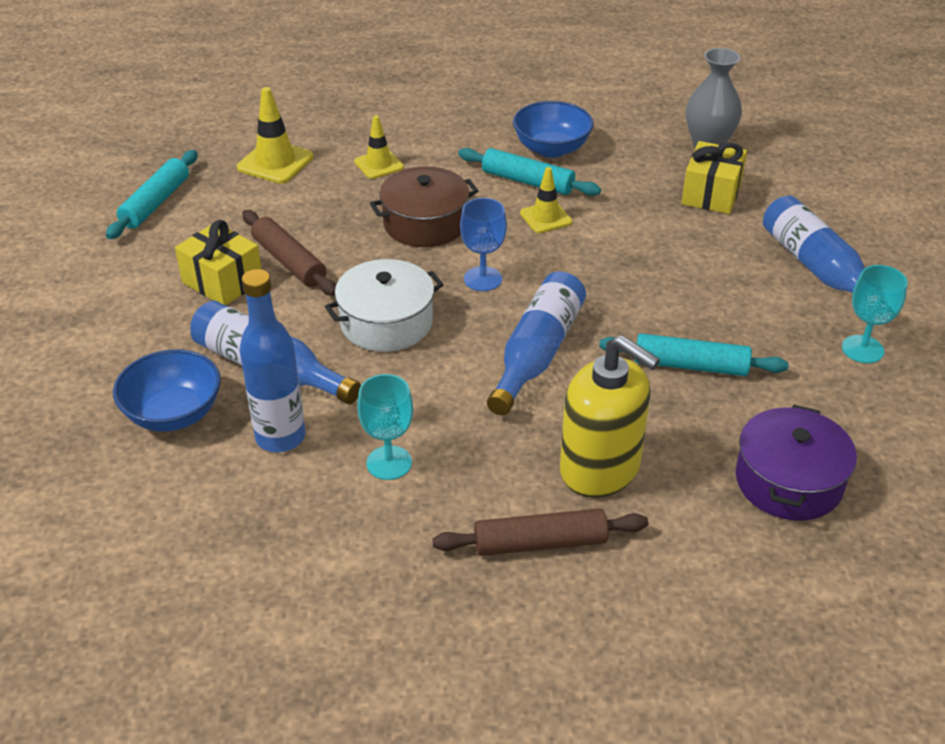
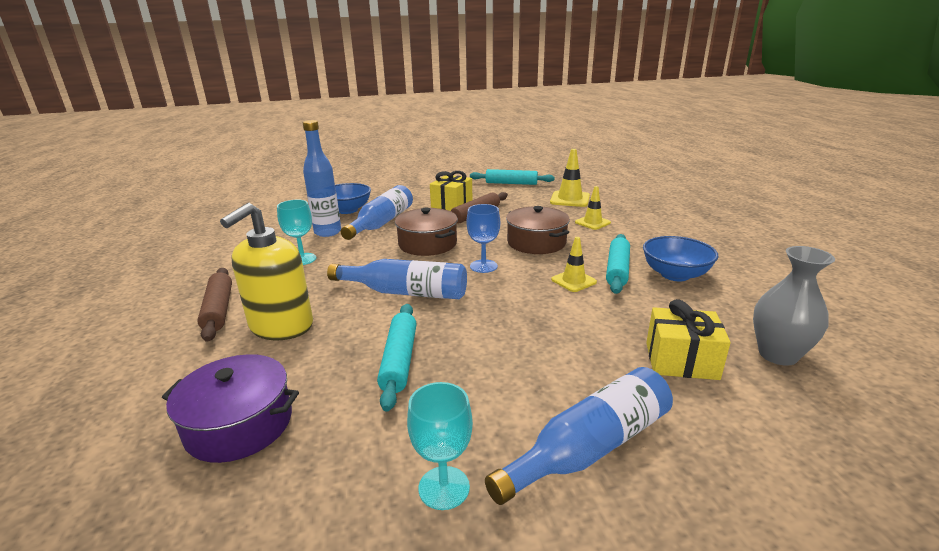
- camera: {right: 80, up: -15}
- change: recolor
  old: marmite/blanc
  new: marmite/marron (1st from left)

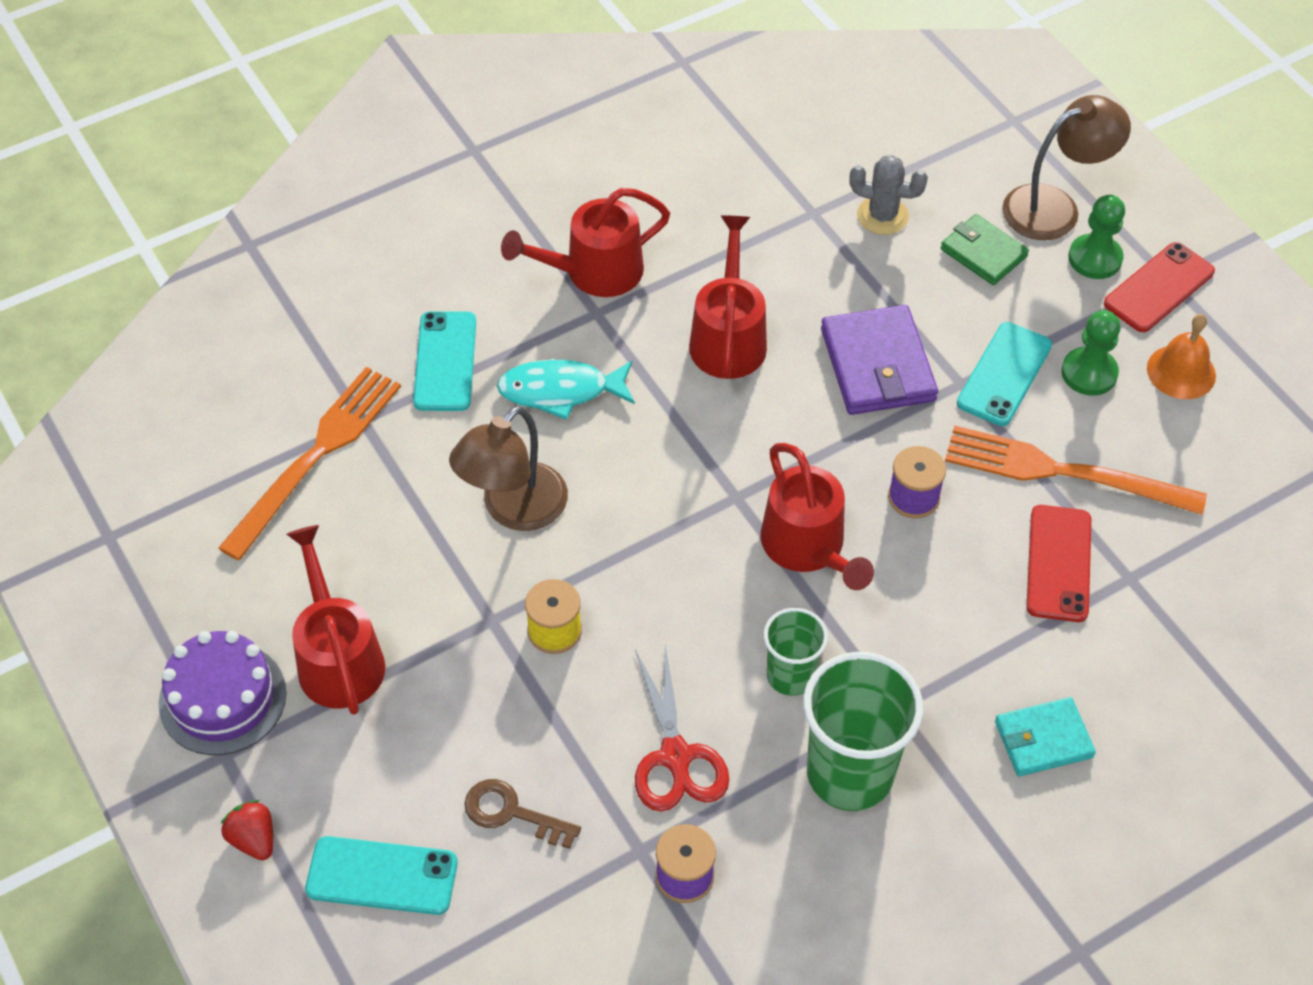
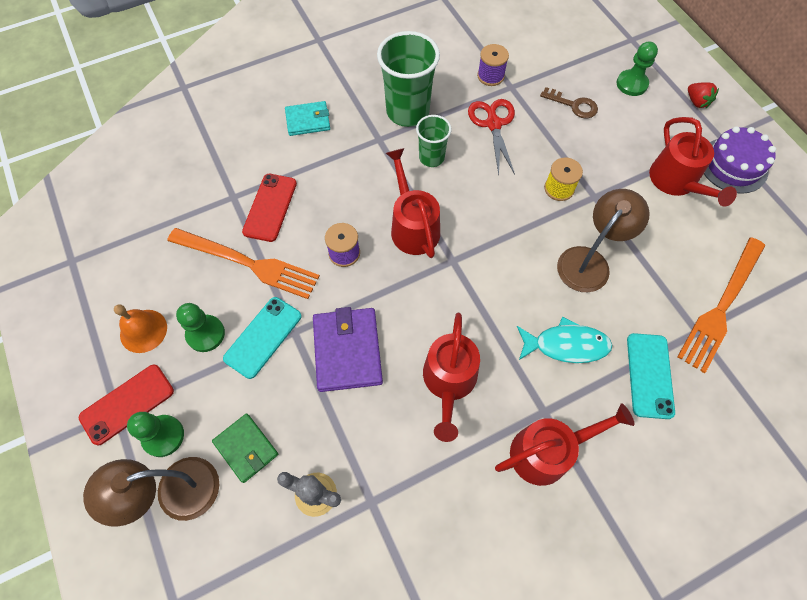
- camera: {right: -175, up: 10}
- change: replace
  old: téléphone/turquoise (1st from left)
  new: pion/vert (3rd from left)

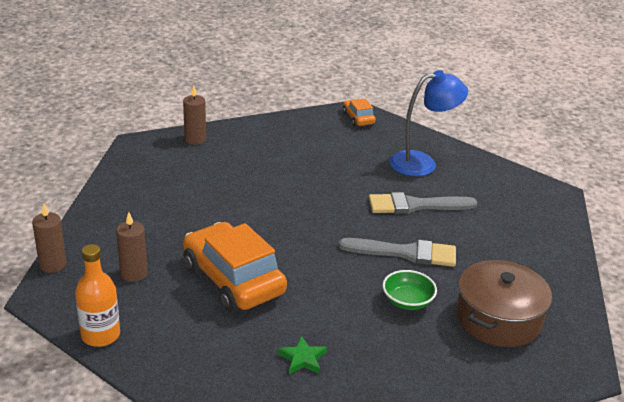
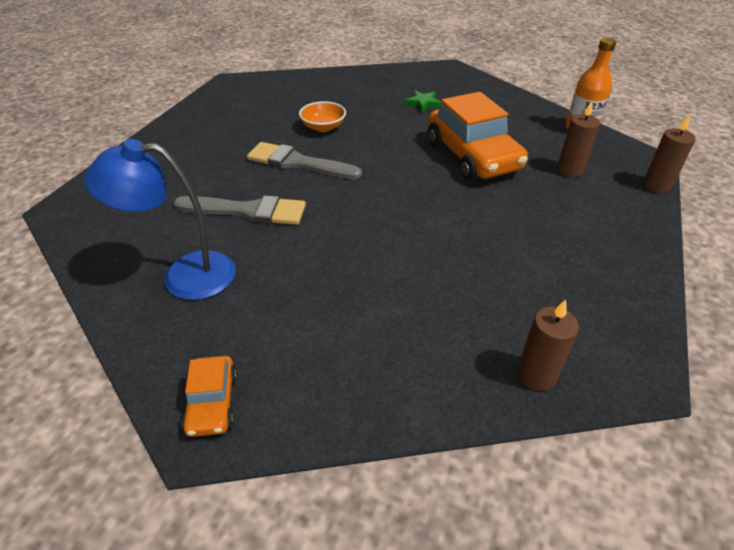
- camera: {right: -165, up: 10}
- change: delete
  old: marmite/marron
- change: recolor
  old: bol/vert
  new: bol/orange

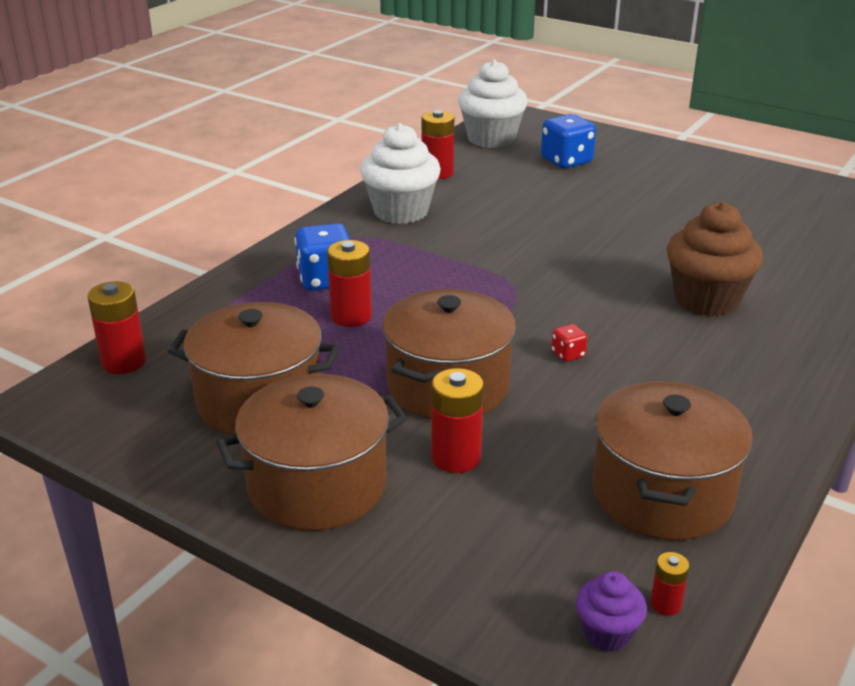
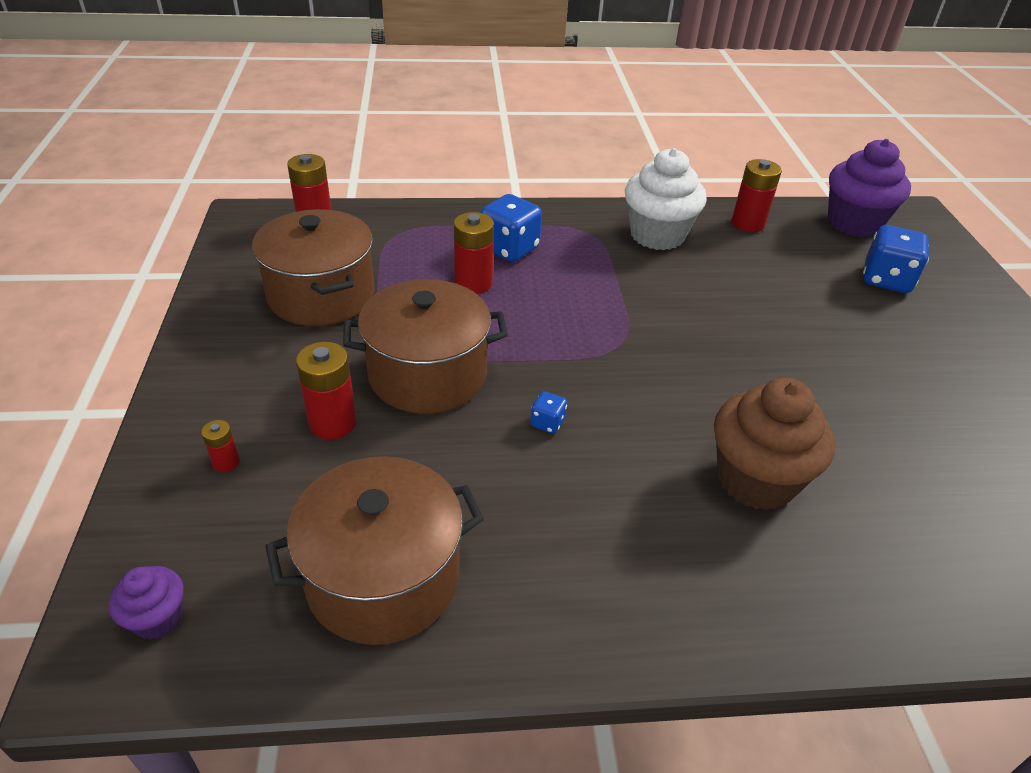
- camera: {right: 50, up: 10}
- change: delete
  old: marmite/marron (2nd from left)
- change: move
  old: pile/rouge (5th from left in the first image)
  new: pile/rouge (1st from left)
- change: recolor
  old: muffin/blanc (2nd from left)
  new: muffin/violet (2nd from left)
- change: recolor
  old: dé/rouge
  new: dé/bleu (2nd from left)

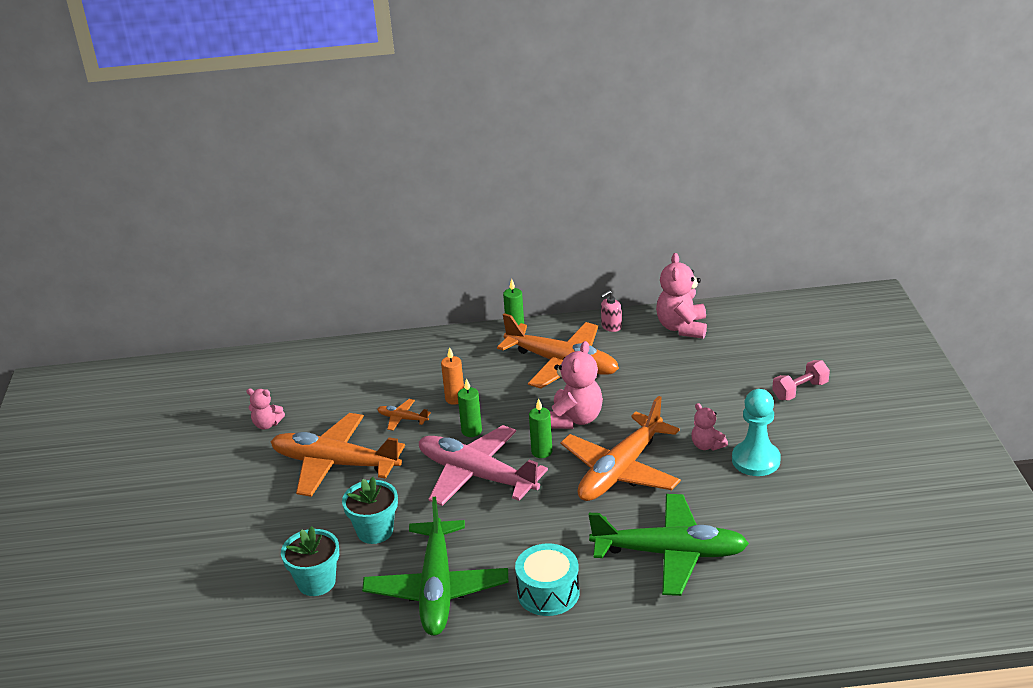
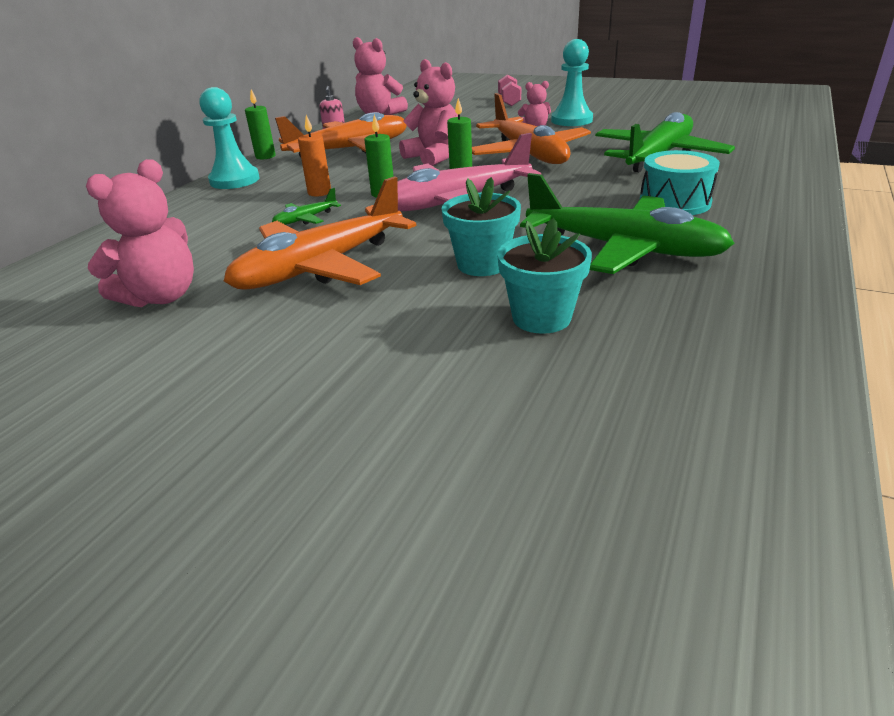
- camera: {right: -60, up: 0}
- change: insert
  new: pion/turquoise (1st from left)
- change: recolor
  old: avion/orange (2nd from left)
  new: avion/vert (1st from left)
- change: resize
  old: ours en peluche/rose (1st from left)
  factor: 1.76

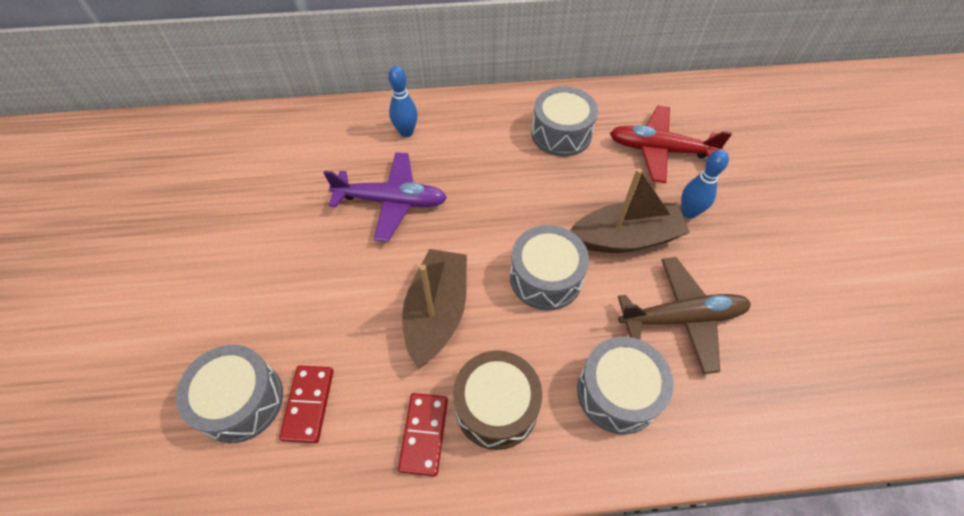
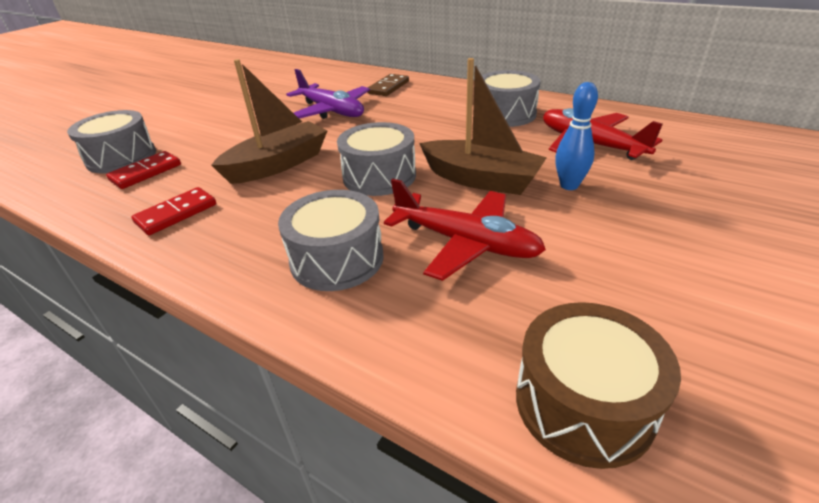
- camera: {right: 40, up: -20}
- change: move
  old: tambour/marron
- change: replace
  old: quille/bleu (1st from left)
  new: domino/marron
- change: recolor
  old: avion/marron
  new: avion/rouge (1st from left)

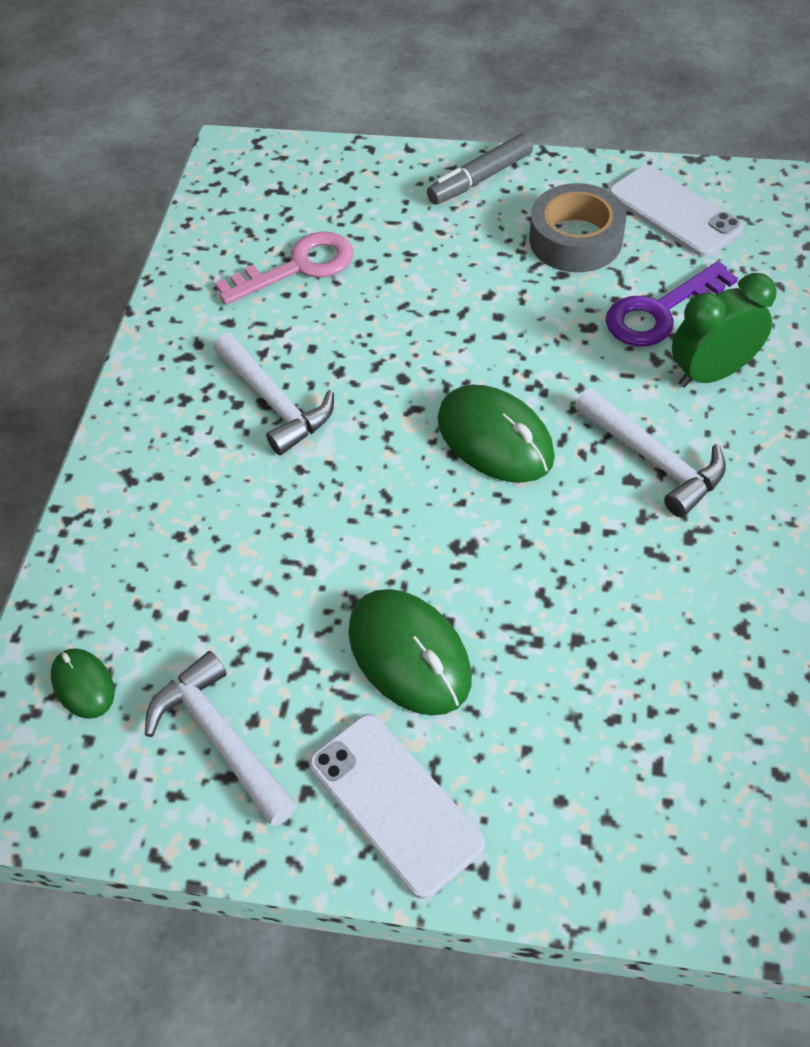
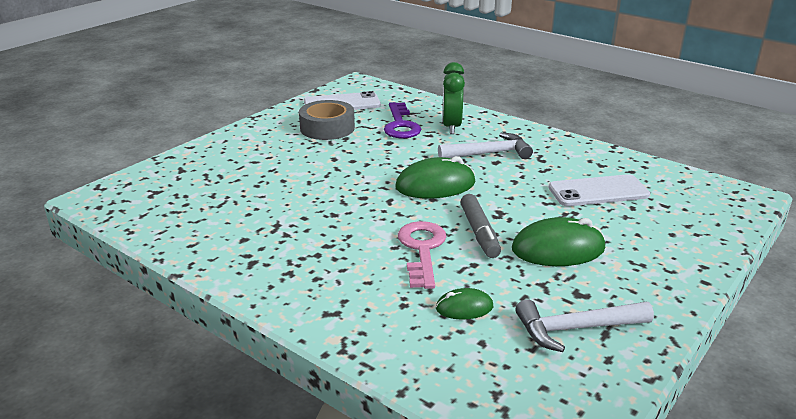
- camera: {right: -65, up: -25}
- change: delete
  old: marteau/blanc (2nd from left)
- change: move
  old: souris/vert (1st from left in the first image)
  new: souris/vert (2nd from left)
- change: move
  old: clé/rose
- change: move
  old: téléphone/blanc (1st from left in the first image)
  new: téléphone/blanc (2nd from left)
- change: move
  old: feutre/gris

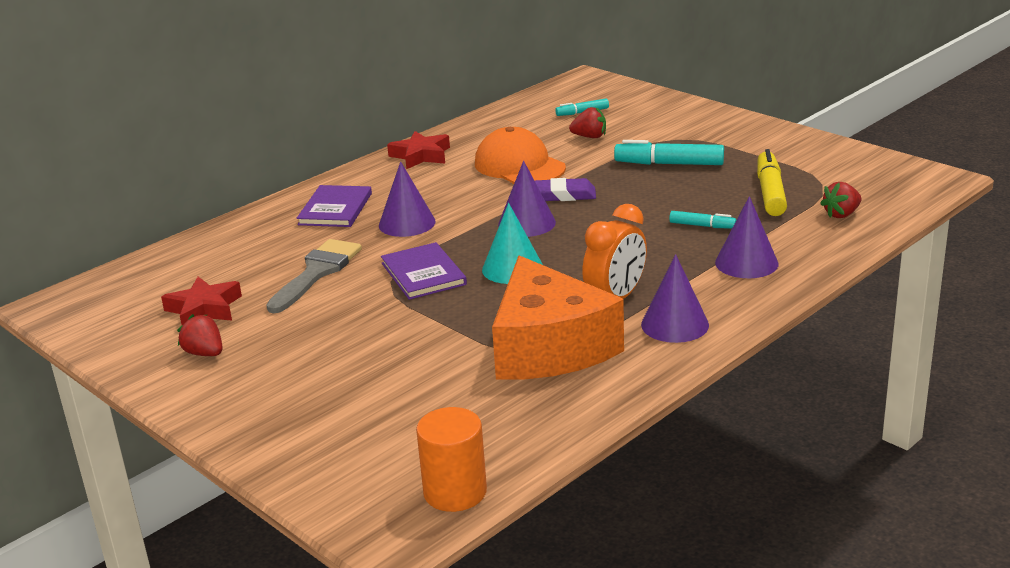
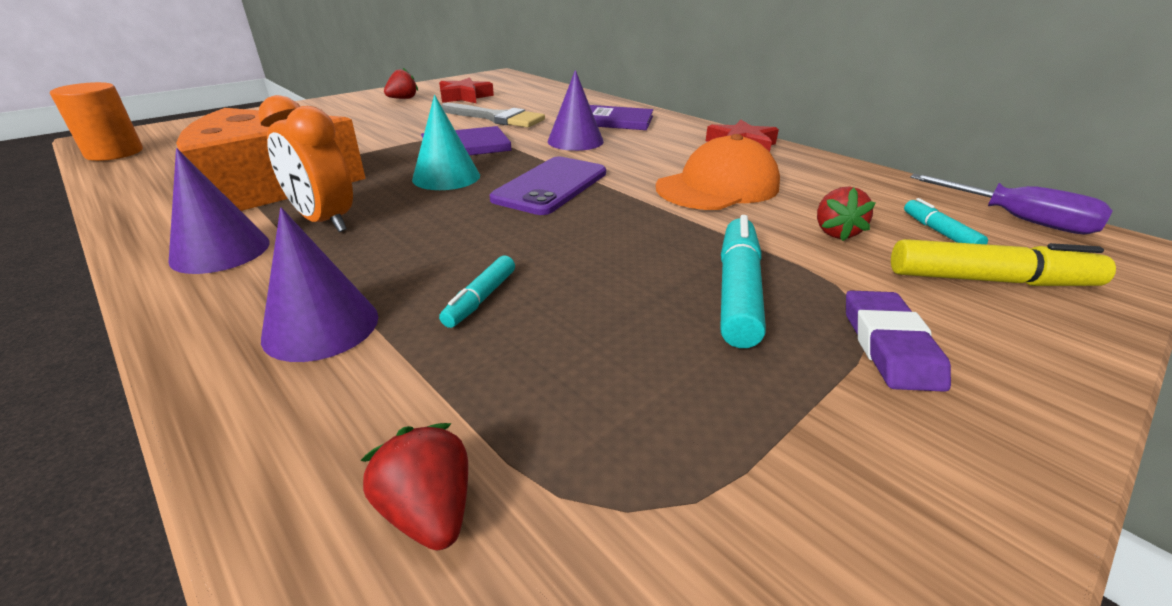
- camera: {right: 90, up: 5}
- change: insert
  new: tournevis/violet
- change: move
  old: gomme/violet
- change: move
  old: feutre/jaune
- change: replace
  old: cône/violet (2nd from left)
  new: téléphone/violet

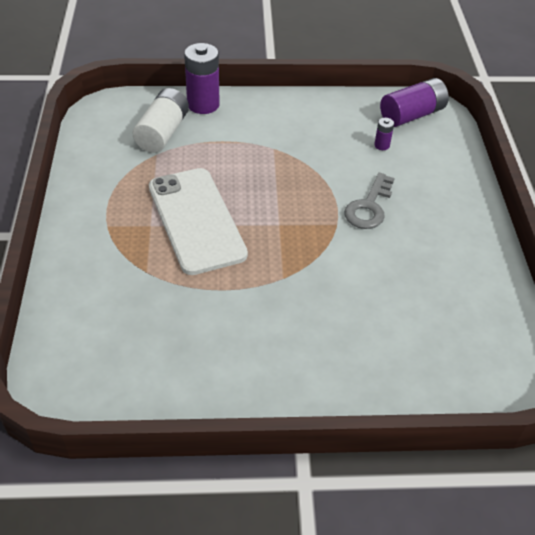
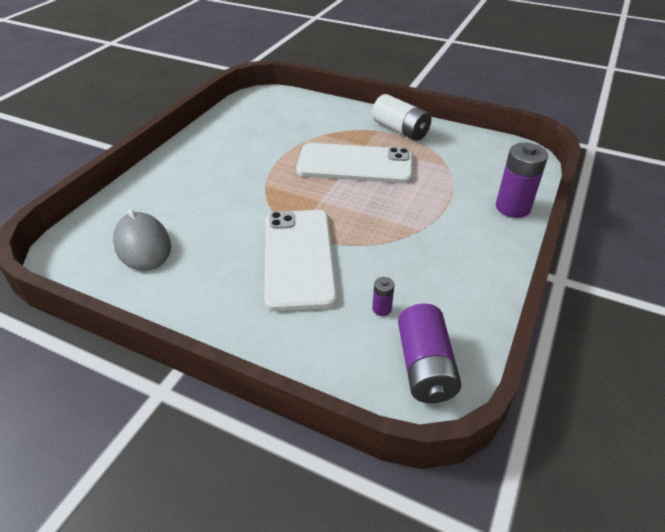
- camera: {right: 120, up: -5}
- change: insert
  new: souris/gris
- change: move
  old: pile/blanc
- change: replace
  old: clé/gris
  new: téléphone/blanc (1st from left)

